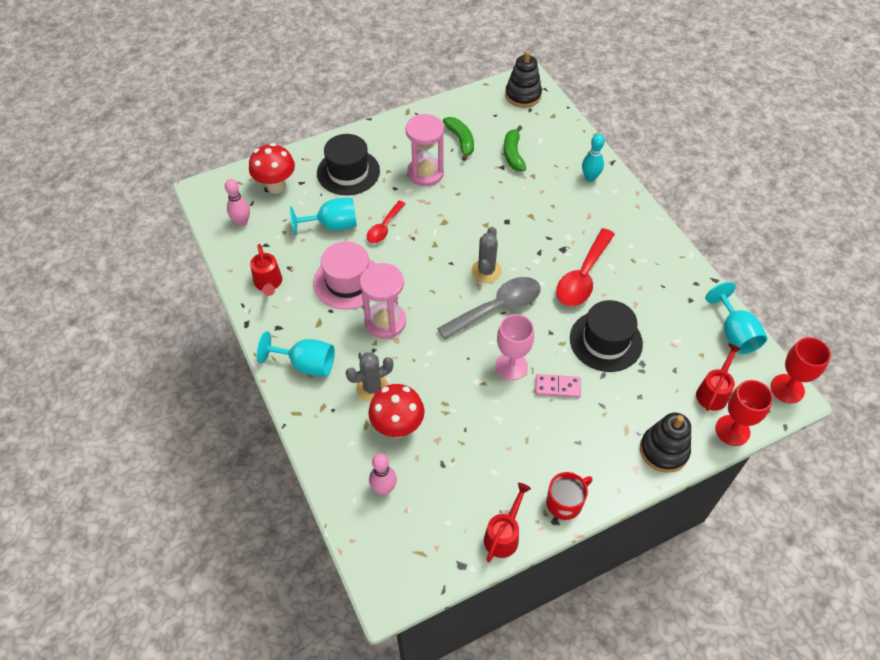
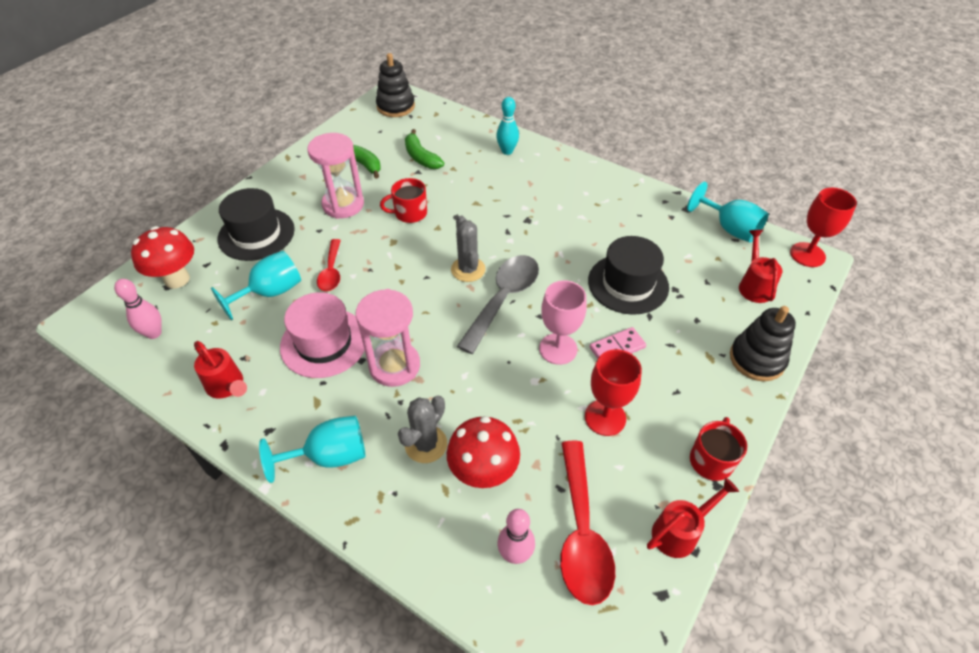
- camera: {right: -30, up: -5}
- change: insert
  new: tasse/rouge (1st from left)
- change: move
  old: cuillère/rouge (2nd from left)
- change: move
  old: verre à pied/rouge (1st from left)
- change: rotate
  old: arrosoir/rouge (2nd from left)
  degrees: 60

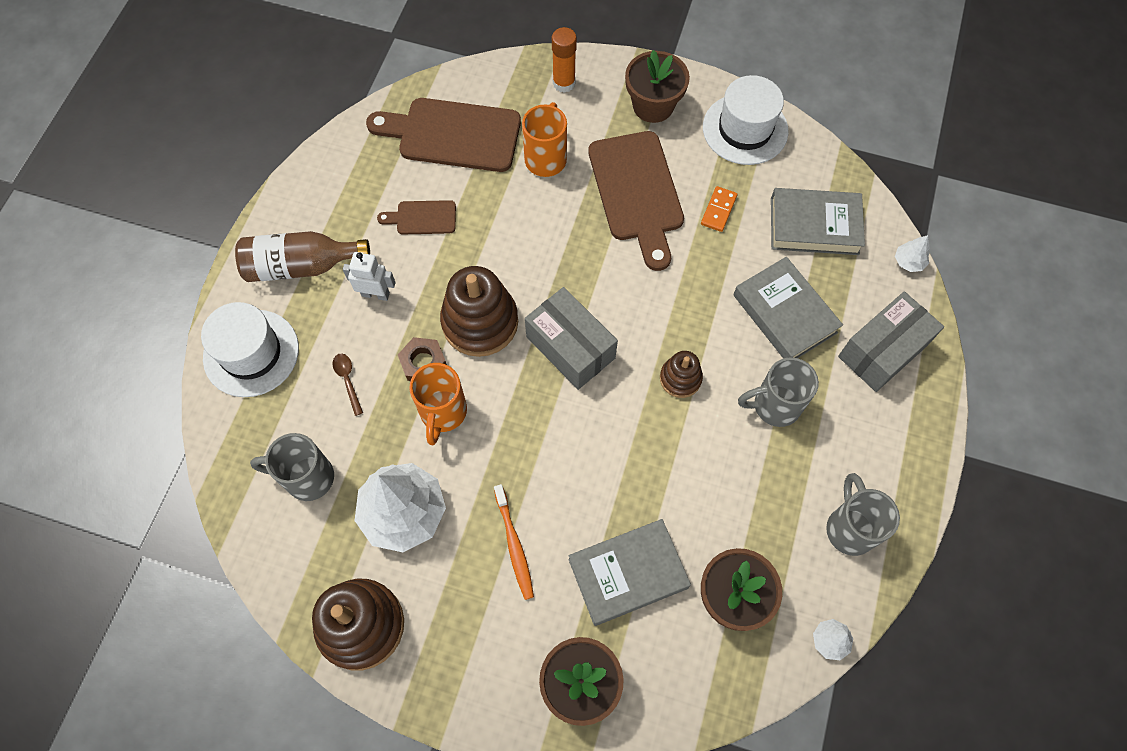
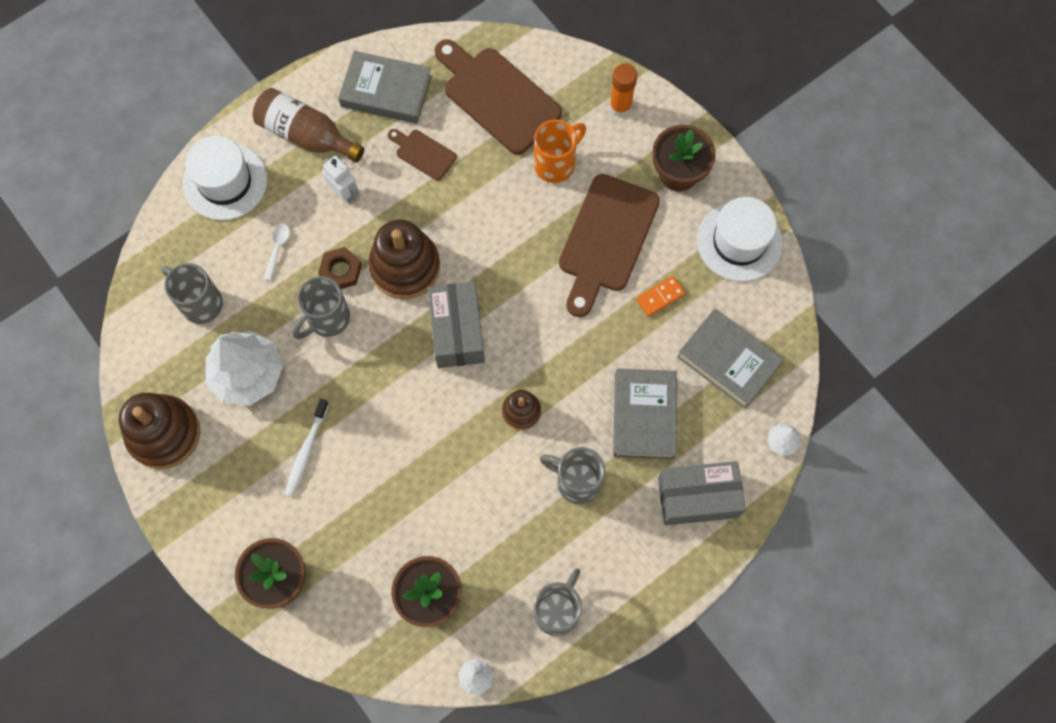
- camera: {right: 35, up: 5}
- change: move
  old: livre/gris (1st from left)
- change: recolor
  old: cuillère/marron
  new: cuillère/blanc
- change: recolor
  old: tasse/orange (1st from left)
  new: tasse/gris (2nd from left)
- change: recolor
  old: brosse à dents/orange
  new: brosse à dents/blanc

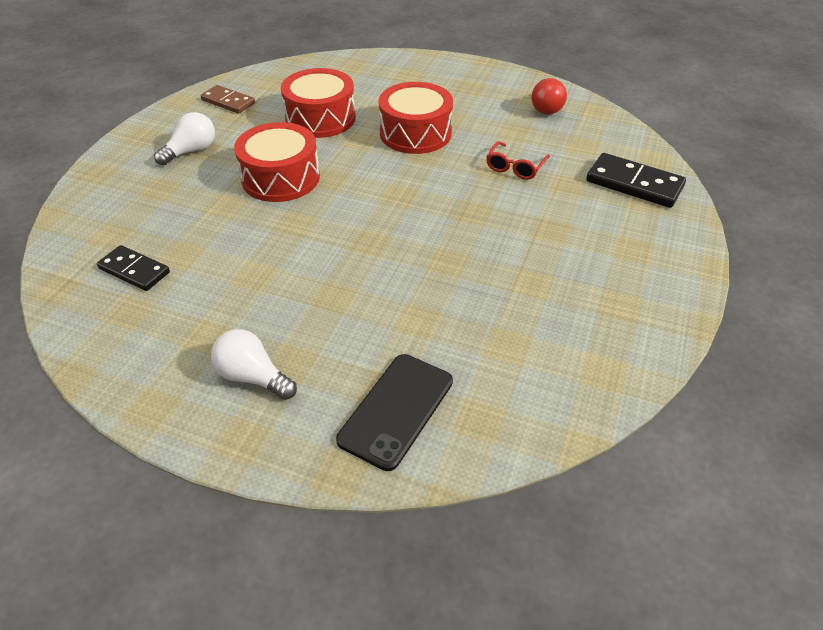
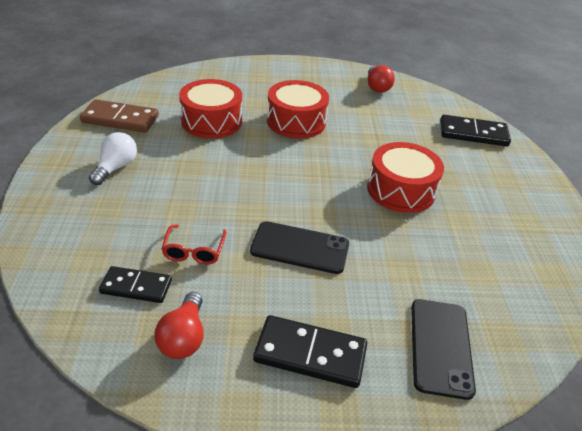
- camera: {right: -25, up: -5}
- change: insert
  new: ampoule/rouge (1st from left)
- change: insert
  new: téléphone/noir (1st from left)
- change: move
  old: tambour/rouge (1st from left in the first image)
  new: tambour/rouge (3rd from left)
- change: move
  old: lunettes/rouge
- change: replace
  old: ampoule/blanc (2nd from left)
  new: domino/noir (2nd from left)
- change: resize
  old: domino/marron
  factor: 1.5

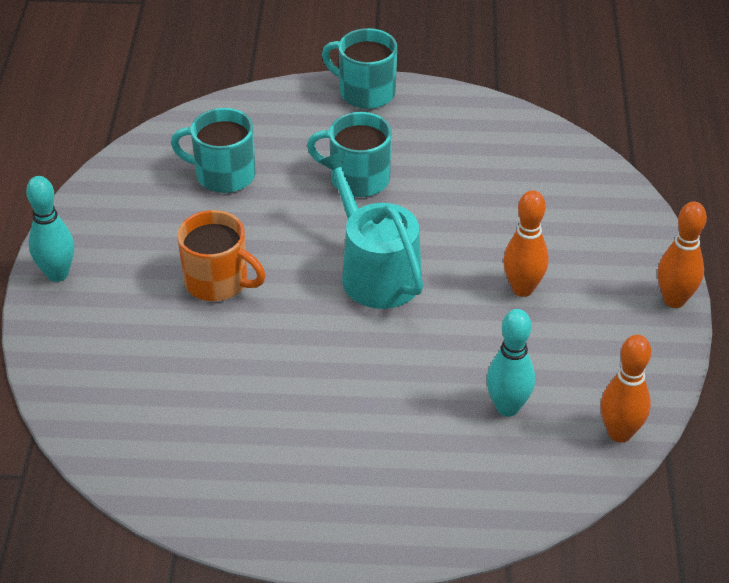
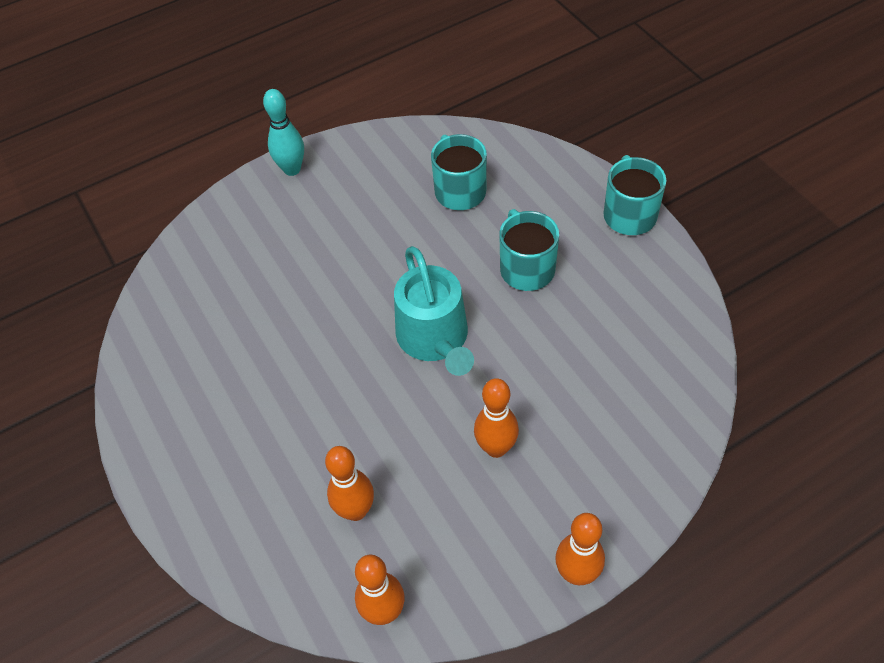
- camera: {right: 60, up: 10}
- change: delete
  old: tasse/orange
- change: recolor
  old: quille/turquoise (2nd from left)
  new: quille/orange (1st from left)
- change: rotate
  old: arrosoir/turquoise
  degrees: 135

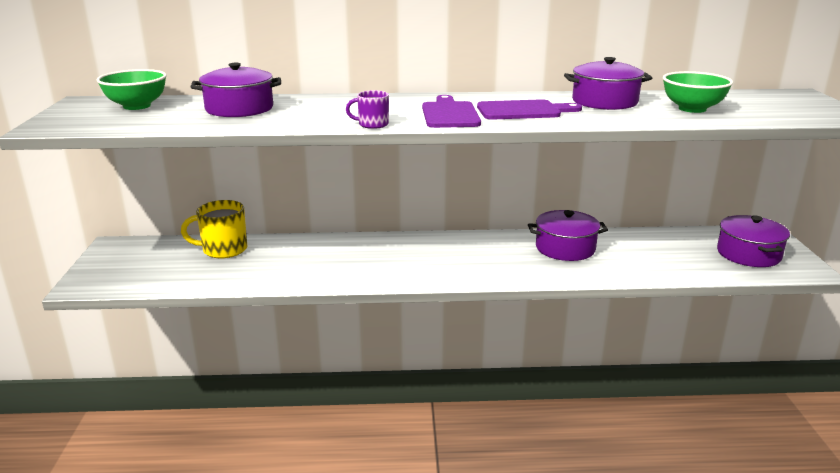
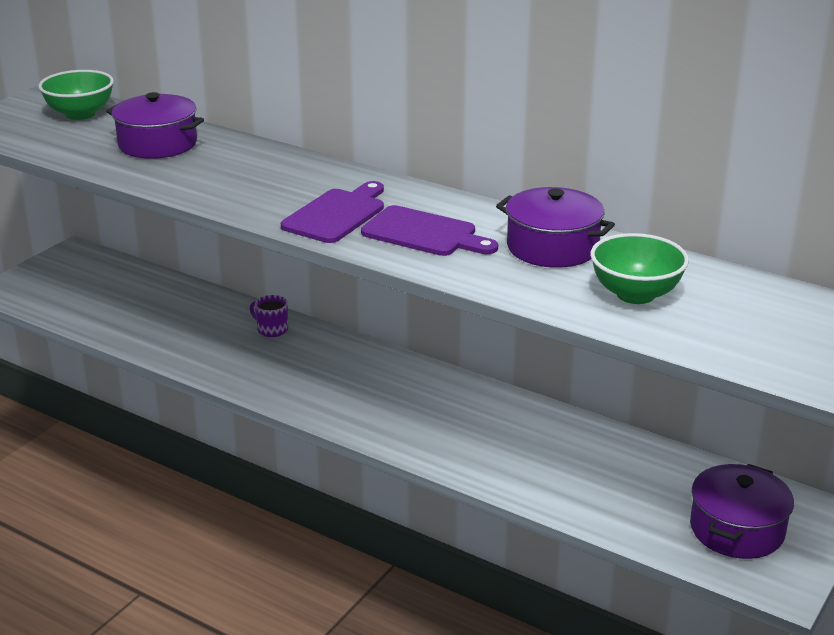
- camera: {right: 35, up: 5}
- change: delete
  old: tasse/jaune
- change: delete
  old: marmite/violet (2nd from left)
- change: move
  old: tasse/violet

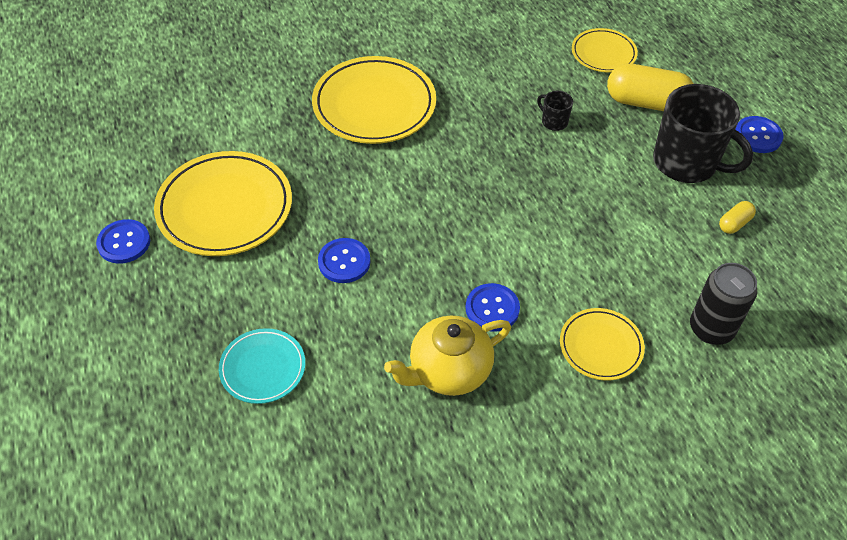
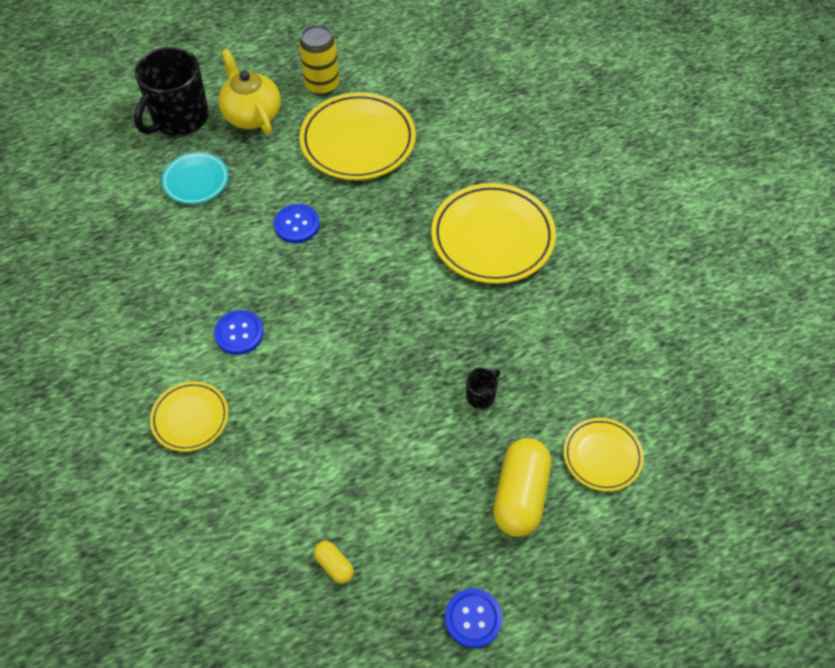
- camera: {right: 90, up: 5}
- change: delete
  old: canette/noir
- change: move
  old: théière/jaune
- change: move
  old: tasse/noir (2nd from left in the first image)
  new: tasse/noir (1st from left)
- change: replace
  old: bouton/bleu (1st from left)
  new: canette/jaune

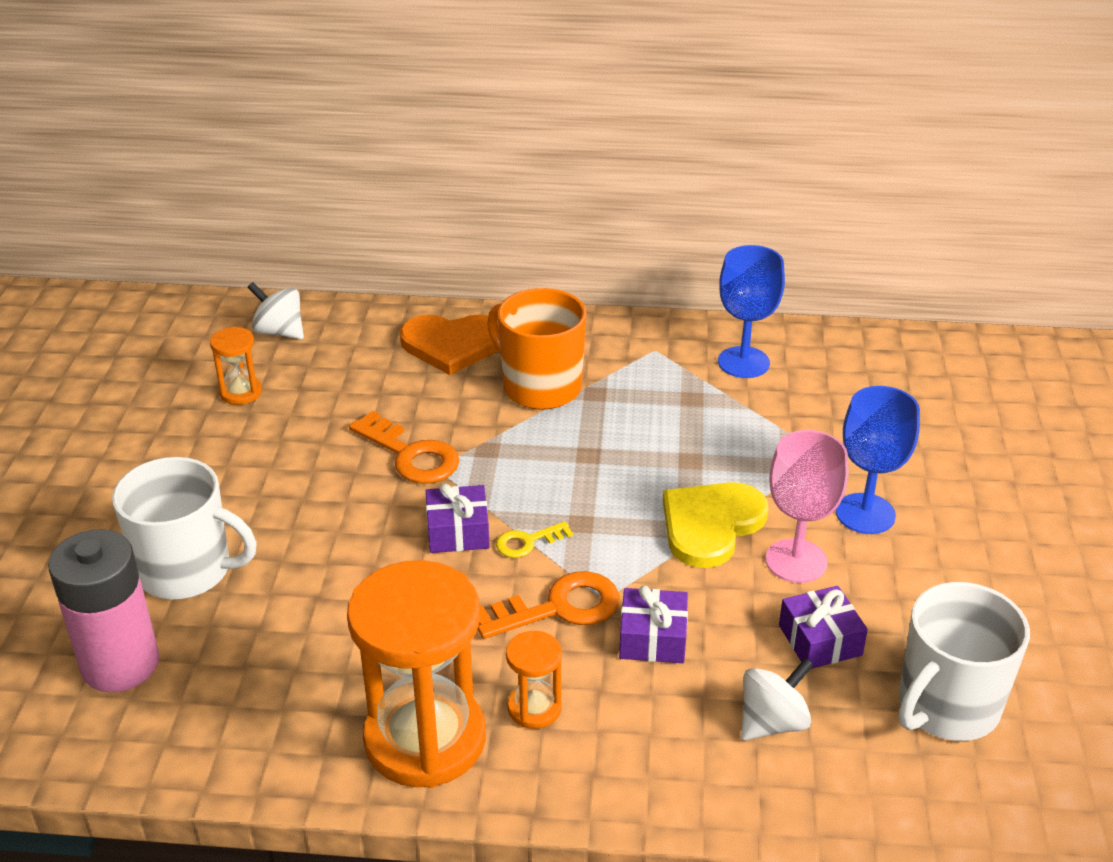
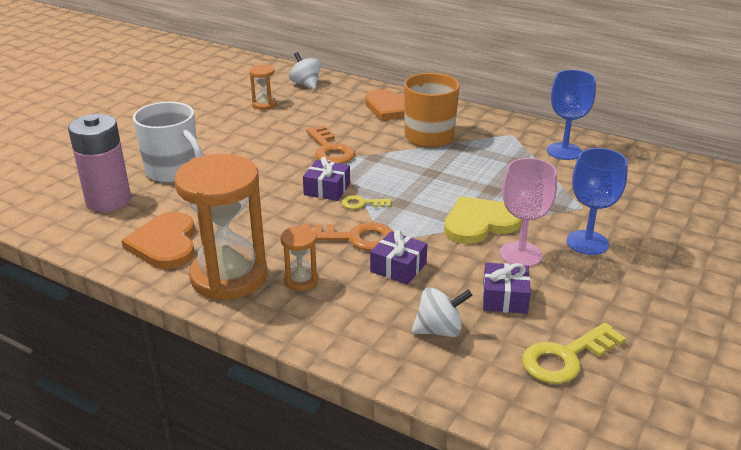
- camera: {right: 25, up: -5}
- change: insert
  new: cœur/orange (1st from left)
- change: replace
  old: tasse/blanc (2nd from left)
  new: clé/jaune (2nd from left)

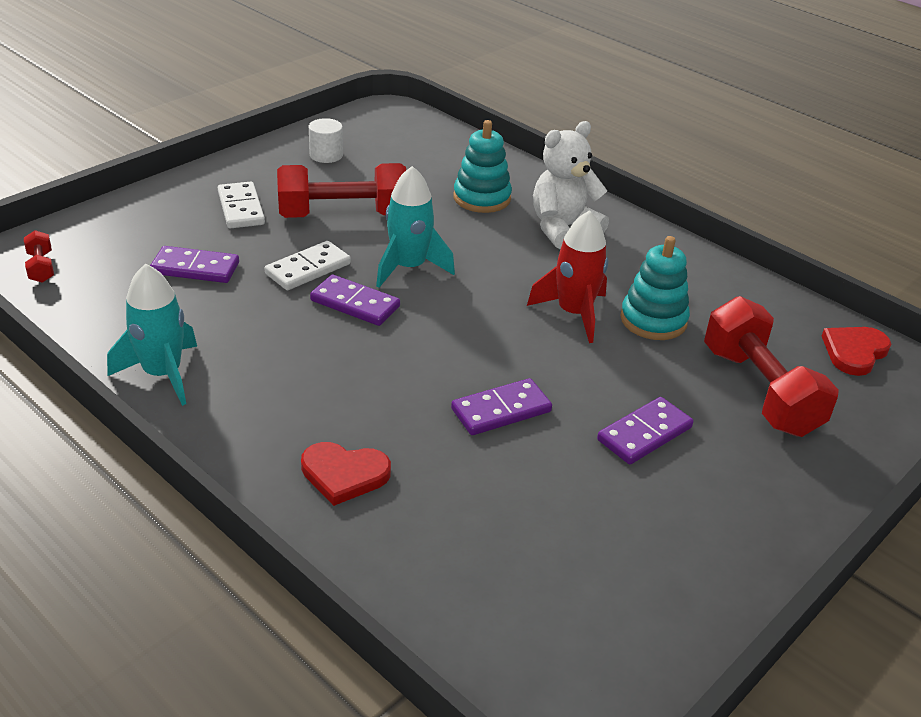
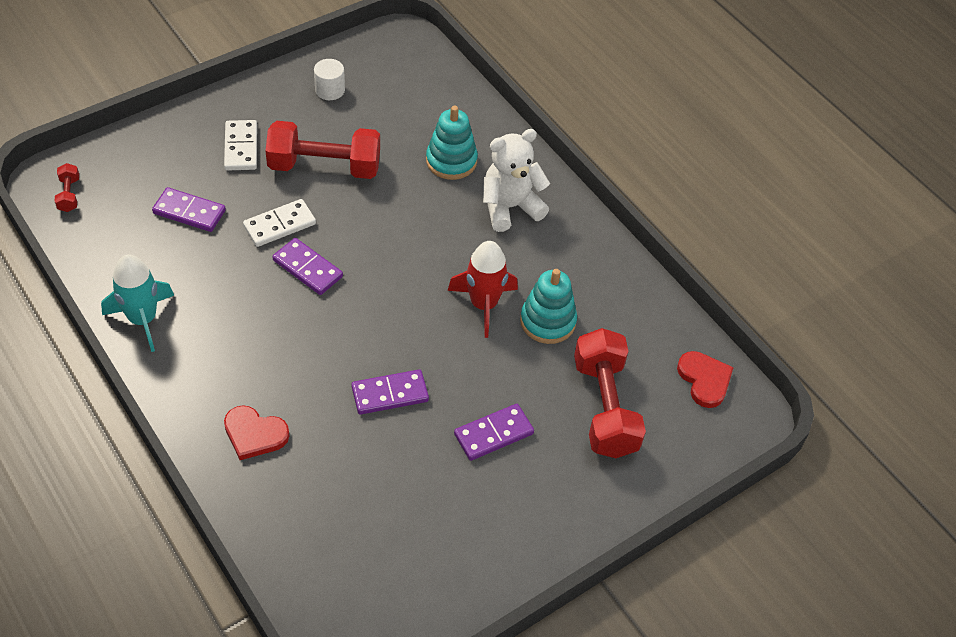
- camera: {right: 10, up: 15}
- change: delete
  old: fusée/turquoise (2nd from left)
- change: rotate
  old: cœur/rouge (2nd from left)
  degrees: 105

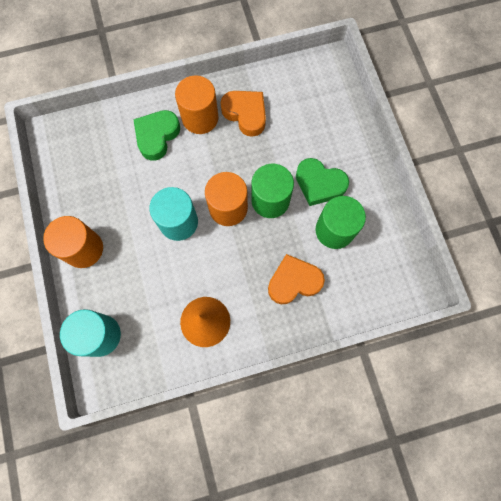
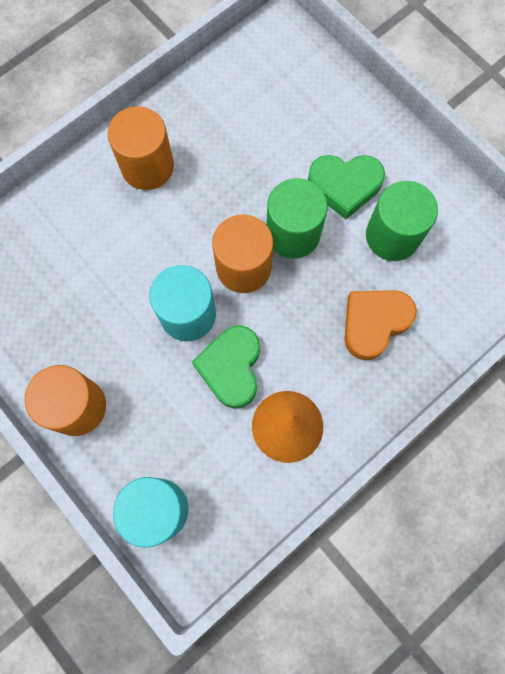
- camera: {right: -25, up: 0}
- change: delete
  old: cœur/orange (1st from left)
- change: move
  old: cœur/vert (1st from left)

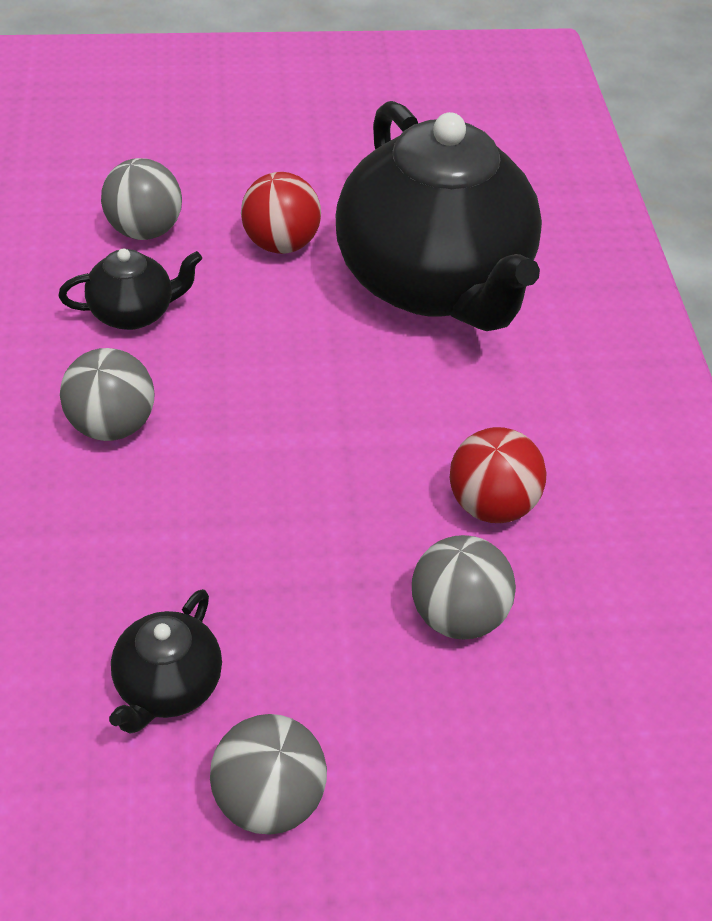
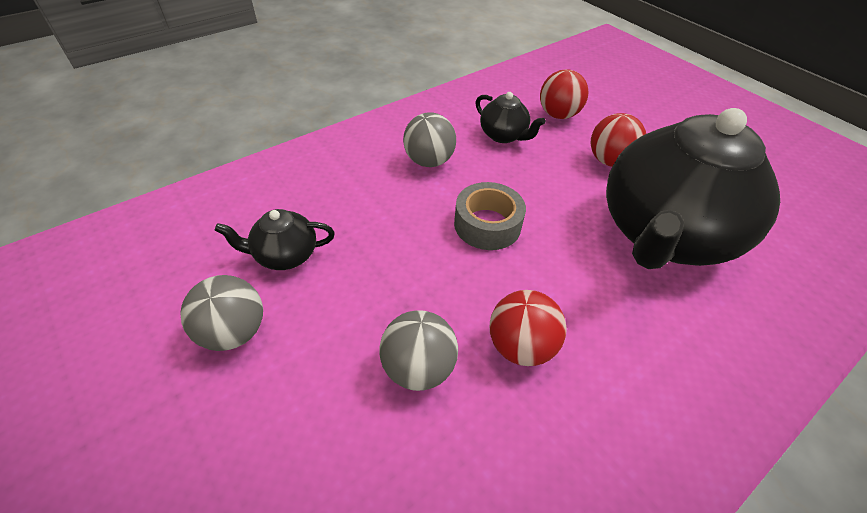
- camera: {right: 60, up: 0}
- change: insert
  new: ruban adhésif/gris
- change: recolor
  old: balle/gris (2nd from left)
  new: balle/rouge (2nd from left)

